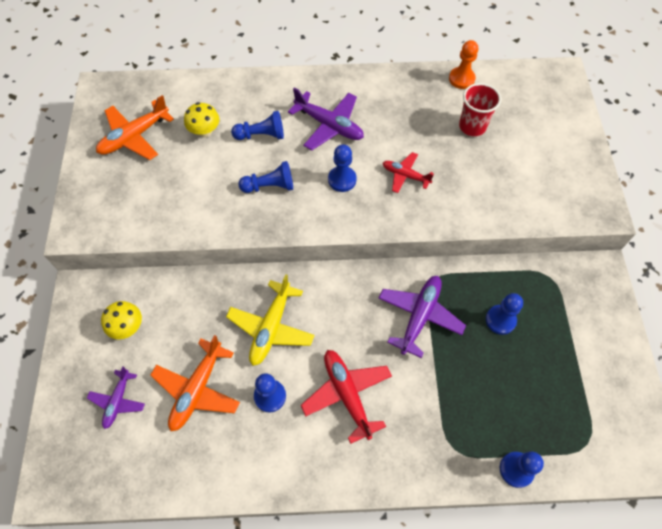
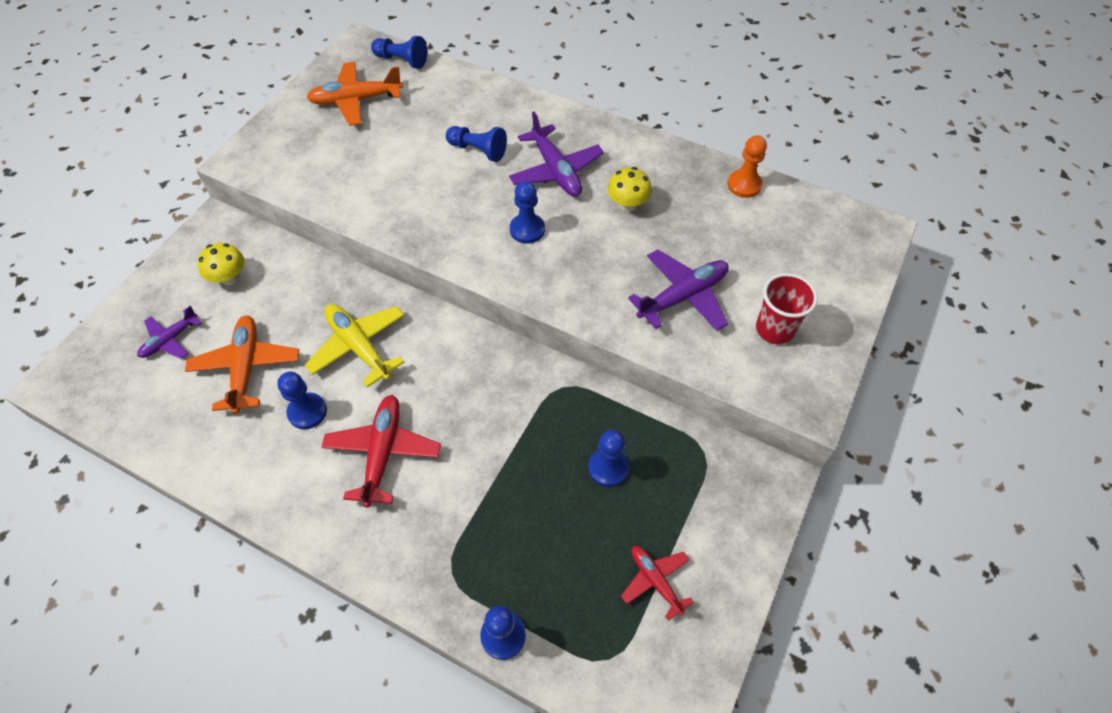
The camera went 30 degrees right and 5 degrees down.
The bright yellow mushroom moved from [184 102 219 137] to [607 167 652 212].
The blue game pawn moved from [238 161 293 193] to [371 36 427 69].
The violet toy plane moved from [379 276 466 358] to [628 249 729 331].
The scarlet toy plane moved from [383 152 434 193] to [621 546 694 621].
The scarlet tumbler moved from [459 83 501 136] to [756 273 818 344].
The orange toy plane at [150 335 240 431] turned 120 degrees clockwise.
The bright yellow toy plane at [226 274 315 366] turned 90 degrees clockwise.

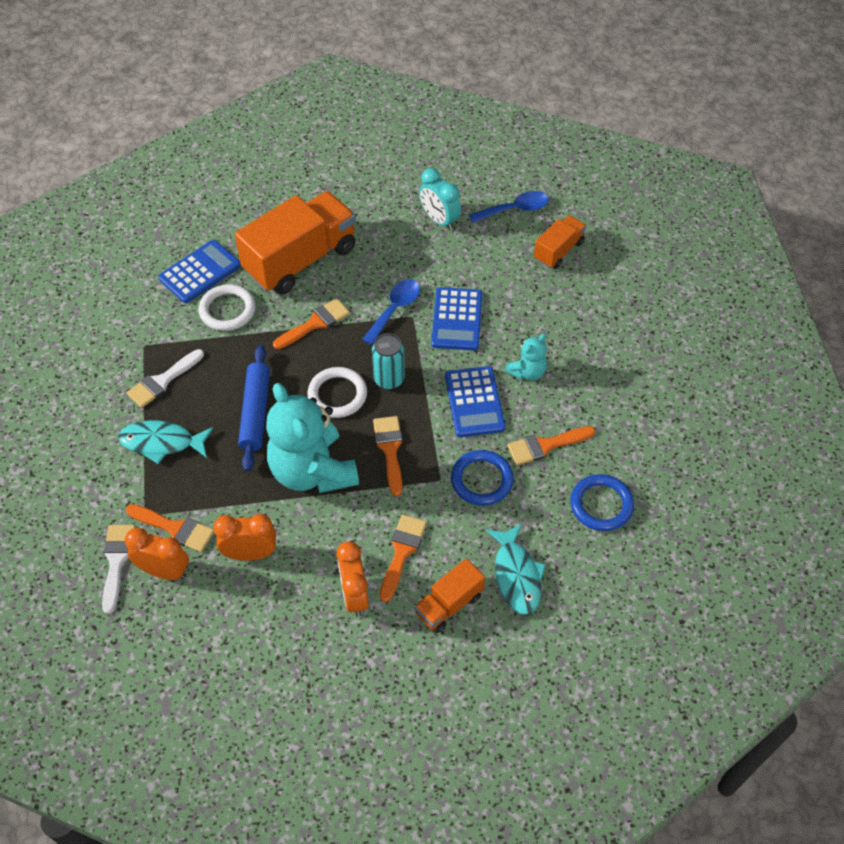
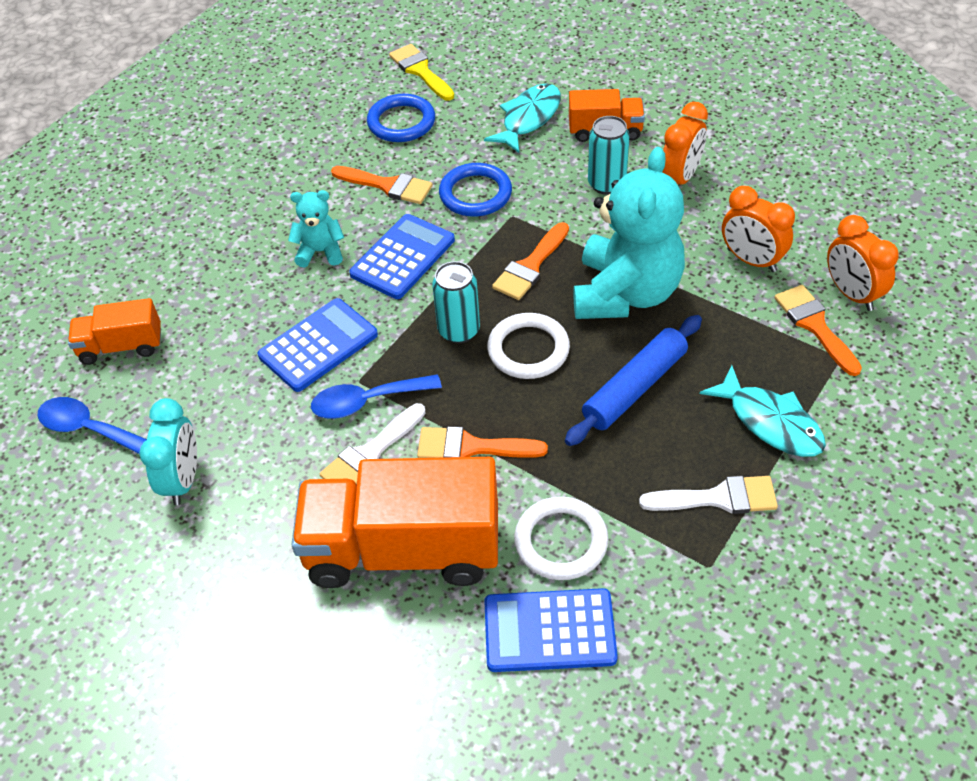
The camera went 135 degrees left and 5 degrees down.
The bright yellow paint brush at [389 44 454 101] appeared.
The pure white paint brush moved from [102 525 136 614] to [320 403 426 485].
The orange paint brush at [380 514 427 602] was replaced by the teal tin at [588 116 629 195].

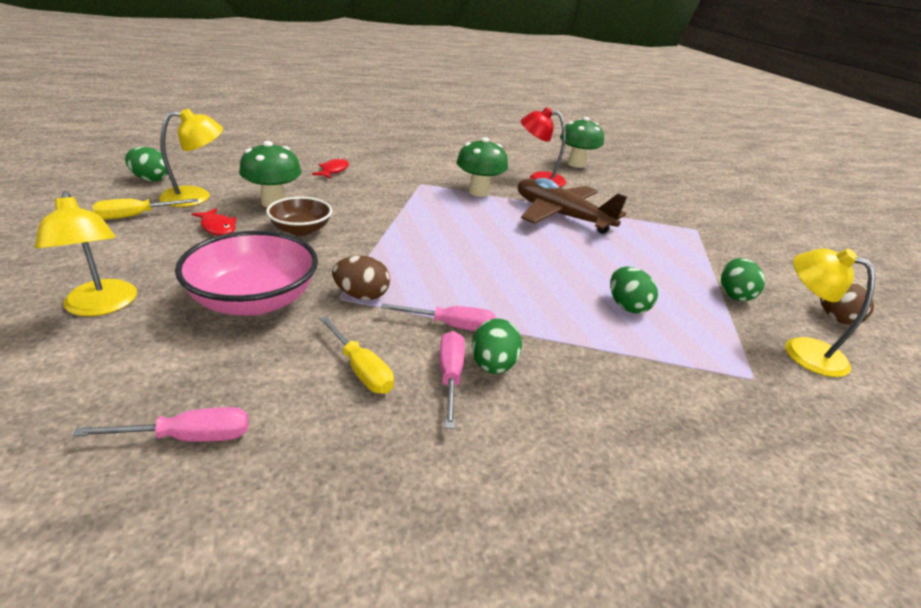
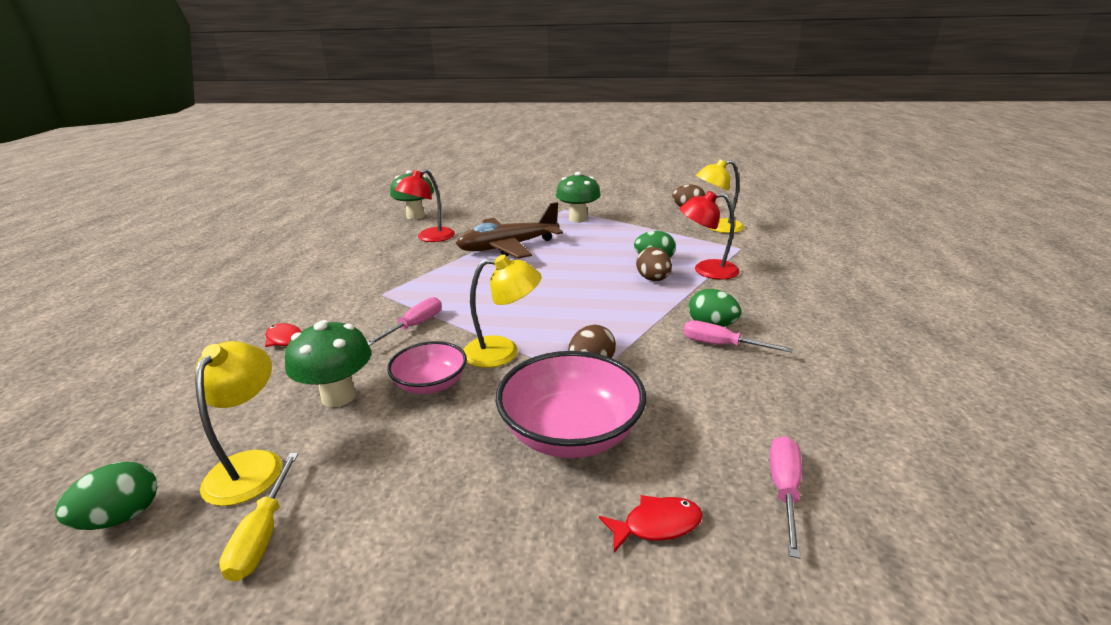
The camera went 60 degrees left and 5 degrees down.
The bright yellow flat screwdriver at [319 316 394 394] disappeared.
The green toy egg at [721 258 765 301] disappeared.
The brown toy egg at [636 247 672 281] appeared.
The scarlet lamp at [679 191 740 280] appeared.
The bright yellow lamp moved from [35 191 137 316] to [463 255 542 368].
The scarlet toy fish moved from [192 208 236 236] to [599 495 703 552].
The pink flat screwdriver moved from [381 303 496 331] to [367 297 442 346].
The green mushroom moved from [456 137 508 197] to [556 172 601 223].
The brown deep dish at [266 197 332 236] became the pink deep dish at [387 341 467 394].

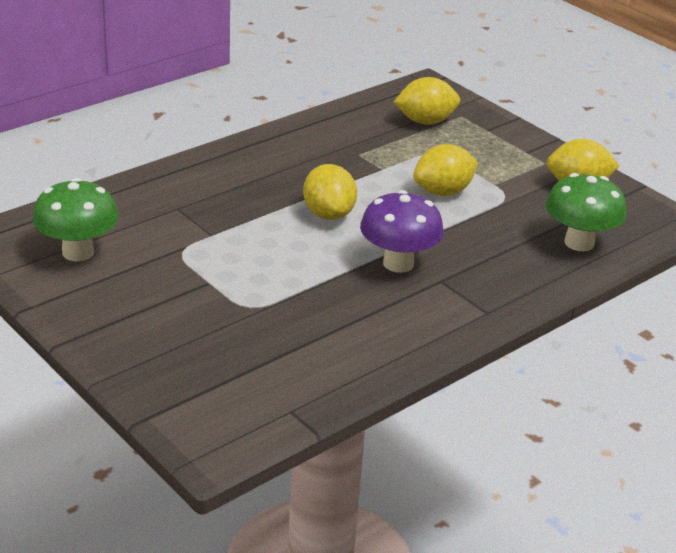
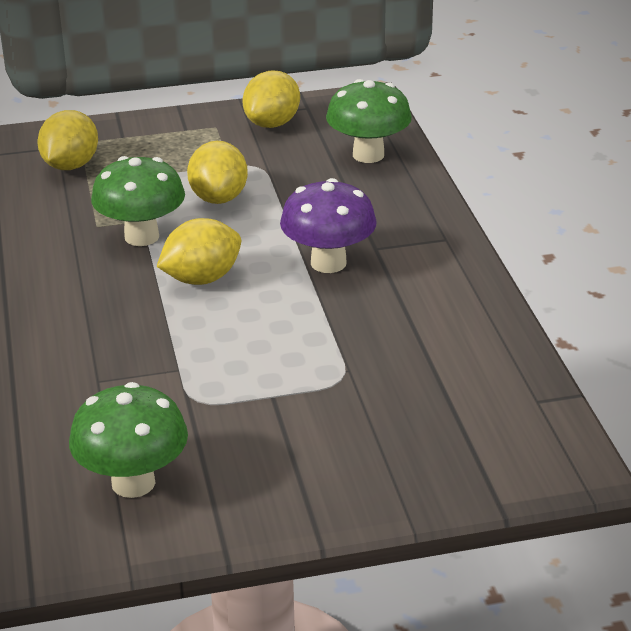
The camera went 60 degrees left and 0 degrees up.
The green mushroom at [91 156 185 246] appeared.
The bright yellow toy lemon at [303 164 357 220] turned 45 degrees counterclockwise.

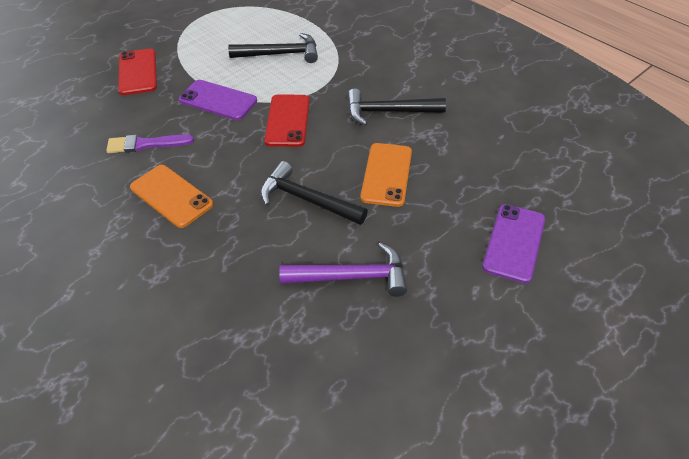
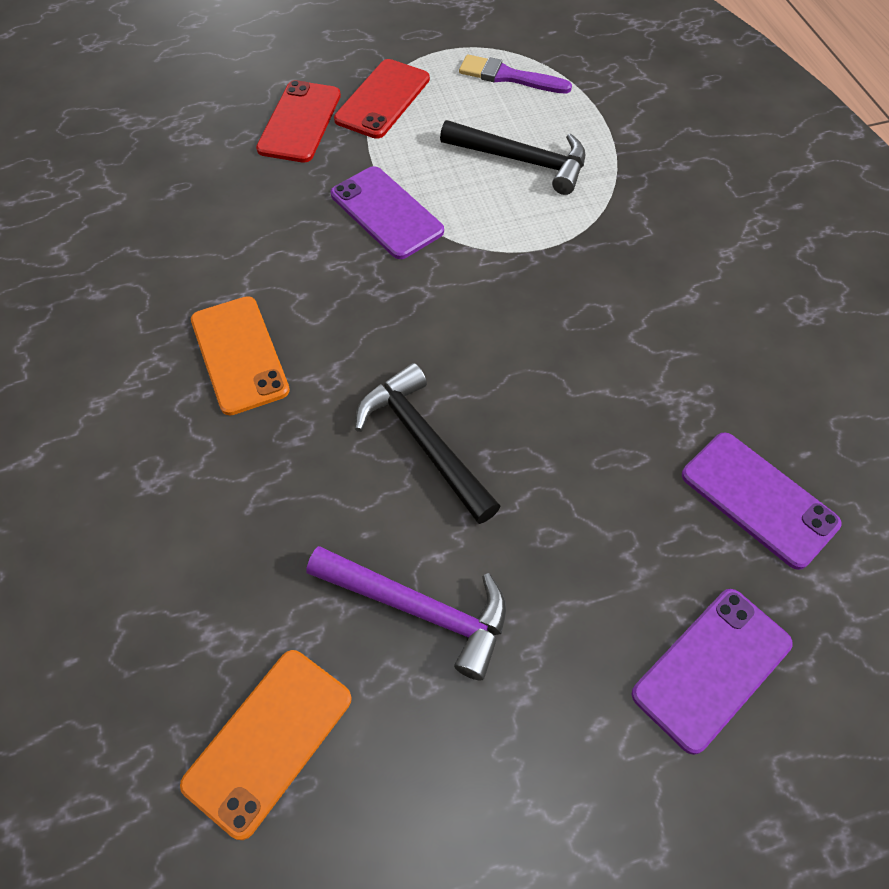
The camera went 25 degrees right and 10 degrees up.
The jet-black carpenter's hammer at [347 89 446 126] disappeared.
The violet mobile phone at [682 432 842 570] appeared.
The violet paint brush moved from [106 135 194 153] to [459 55 572 94].
The scarlet mobile phone moved from [264 94 310 147] to [334 59 430 139].
The orange mobile phone moved from [360 143 412 207] to [180 650 352 840].

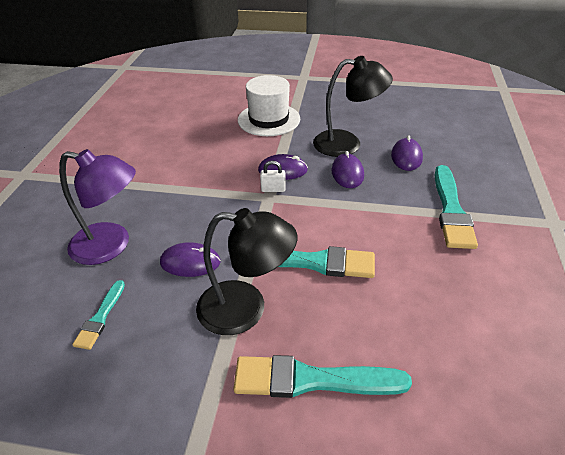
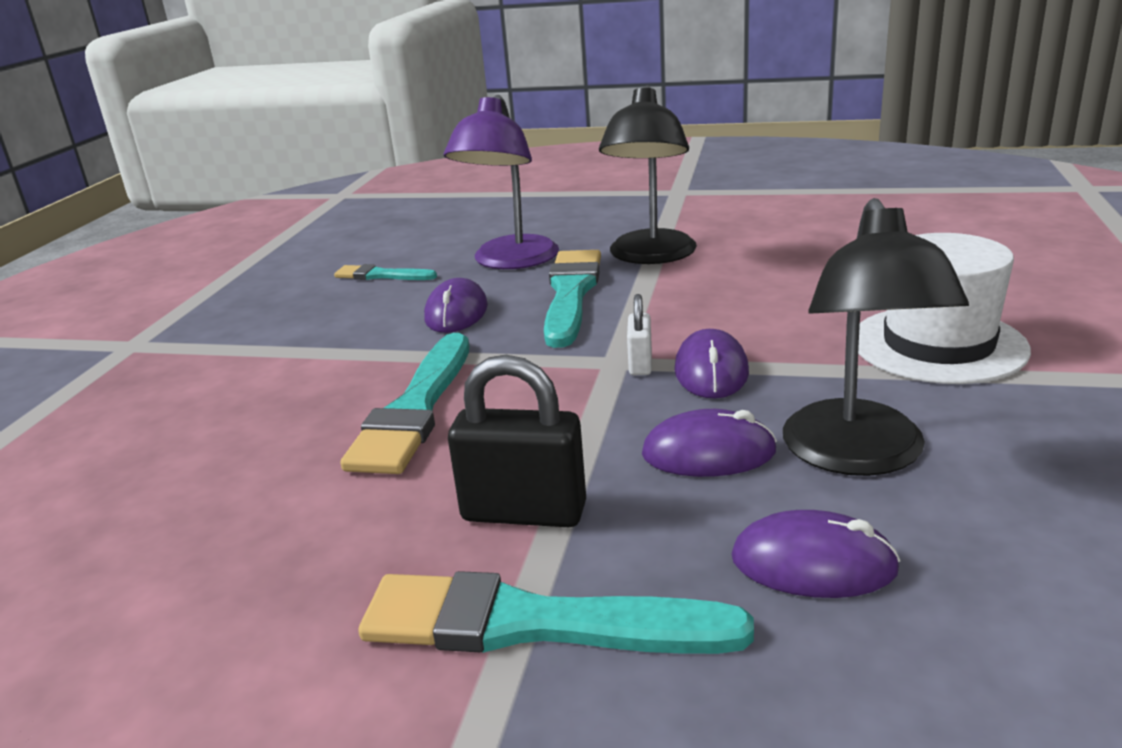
The camera went 95 degrees right and 15 degrees down.
The jet-black padlock at [448 355 586 527] appeared.
The jet-black lamp moved from [196 208 297 335] to [599 86 697 264].
The teal paint brush moved from [233 355 412 398] to [544 250 601 348].

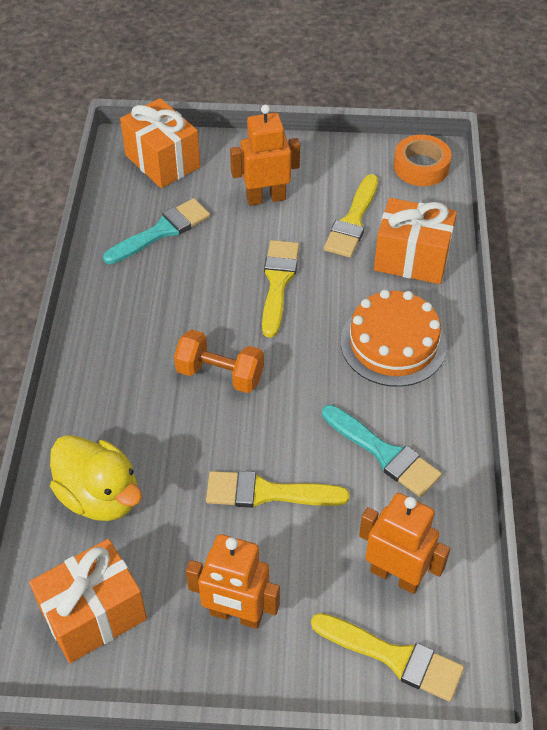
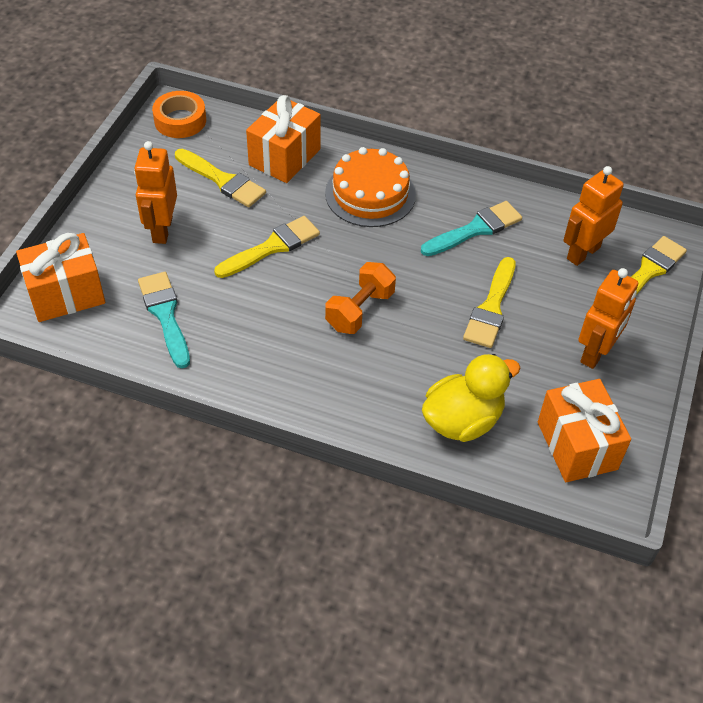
The camera went 75 degrees left and 0 degrees up.
The bright yellow paint brush at [262 240 299 337] turned 120 degrees clockwise.

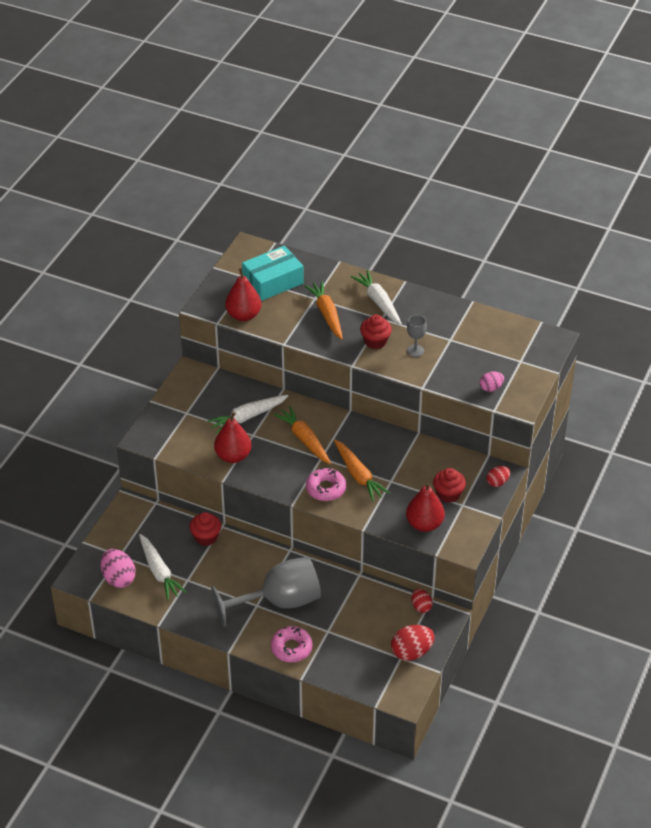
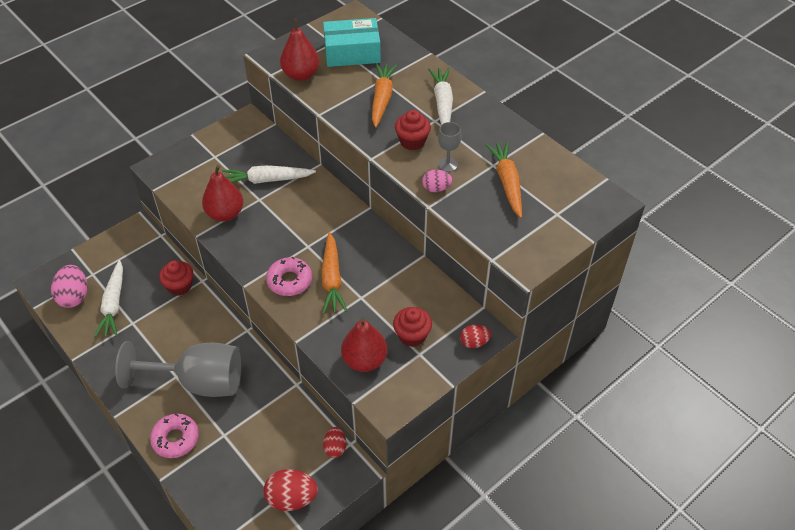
The camera went 25 degrees right and 5 degrees up.
The orange carrot moved from [274 406 331 464] to [485 141 522 218].
The pink toy egg moved from [480 372 504 392] to [422 170 453 192].

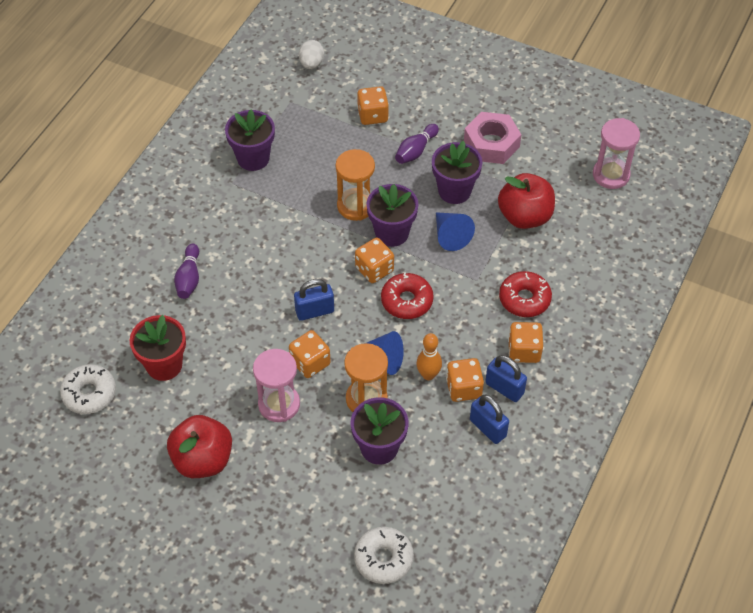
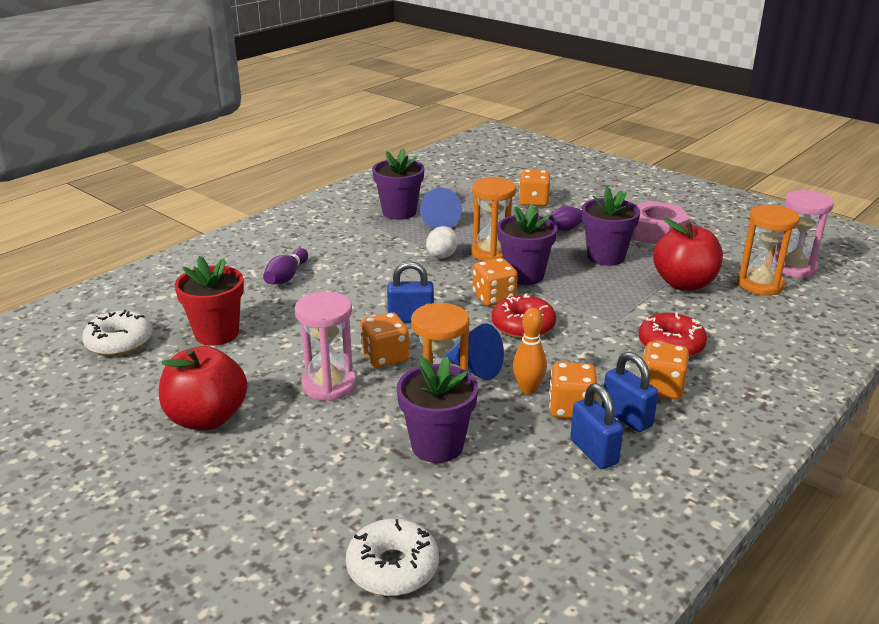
The camera went 15 degrees right and 25 degrees down.
The orange sandglass at [737 205 800 296] appeared.
The pure white toy egg moved from [299 40 324 69] to [426 226 458 258].
The blue cone moved from [436 212 475 251] to [420 188 462 229].

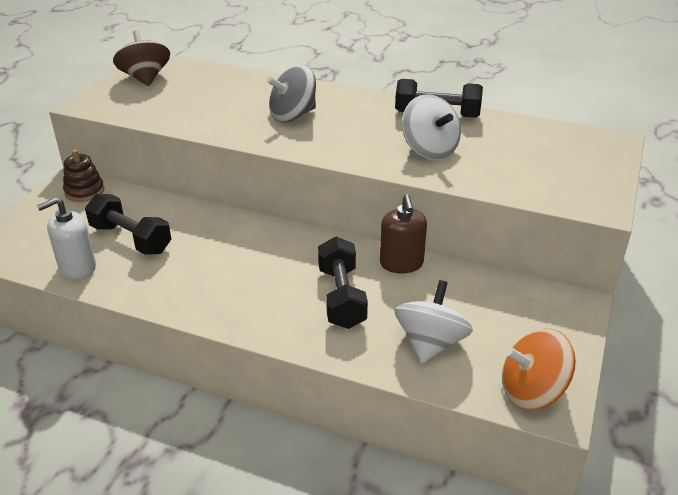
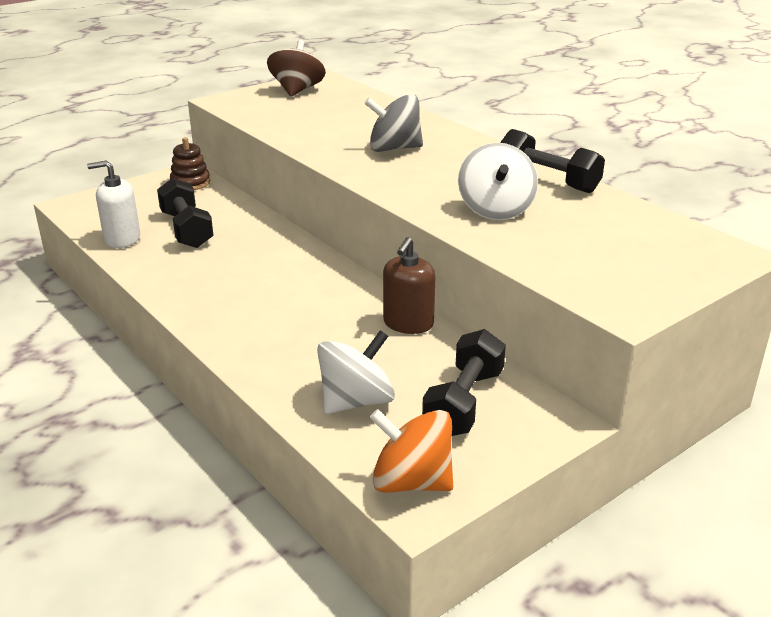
The camera went 30 degrees right and 5 degrees down.
The jet-black free weight moved from [318 237 368 329] to [422 329 506 436].

